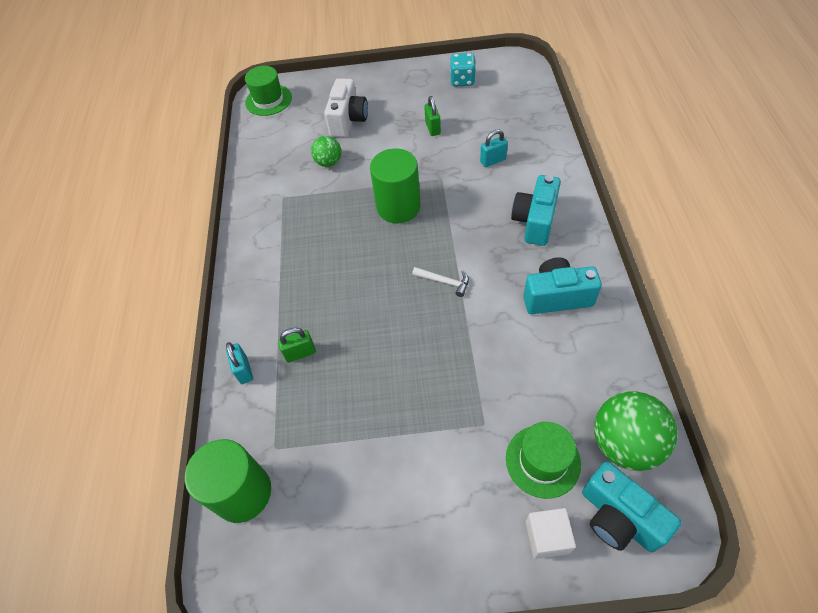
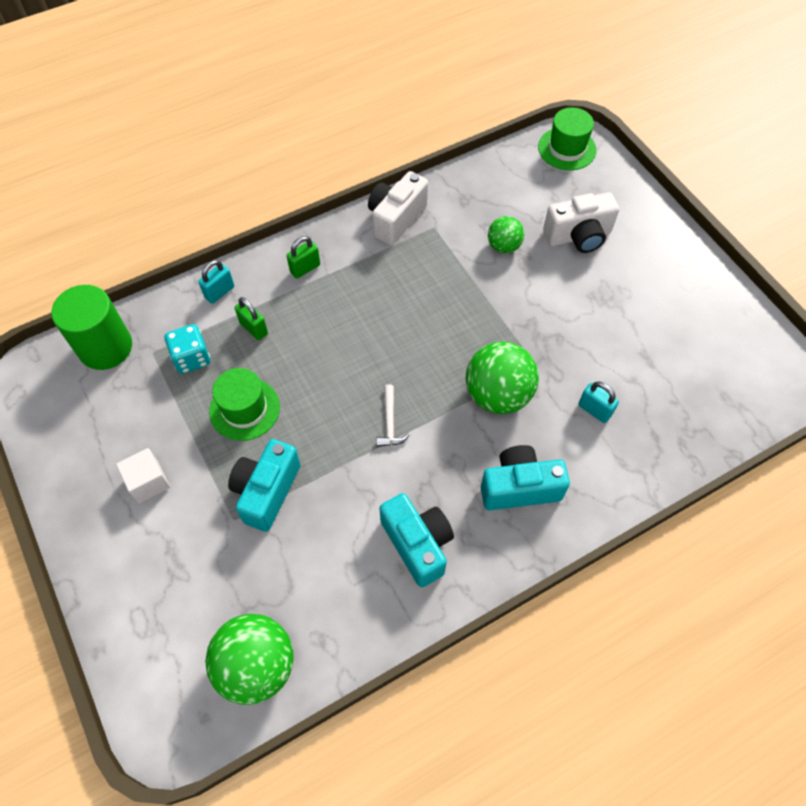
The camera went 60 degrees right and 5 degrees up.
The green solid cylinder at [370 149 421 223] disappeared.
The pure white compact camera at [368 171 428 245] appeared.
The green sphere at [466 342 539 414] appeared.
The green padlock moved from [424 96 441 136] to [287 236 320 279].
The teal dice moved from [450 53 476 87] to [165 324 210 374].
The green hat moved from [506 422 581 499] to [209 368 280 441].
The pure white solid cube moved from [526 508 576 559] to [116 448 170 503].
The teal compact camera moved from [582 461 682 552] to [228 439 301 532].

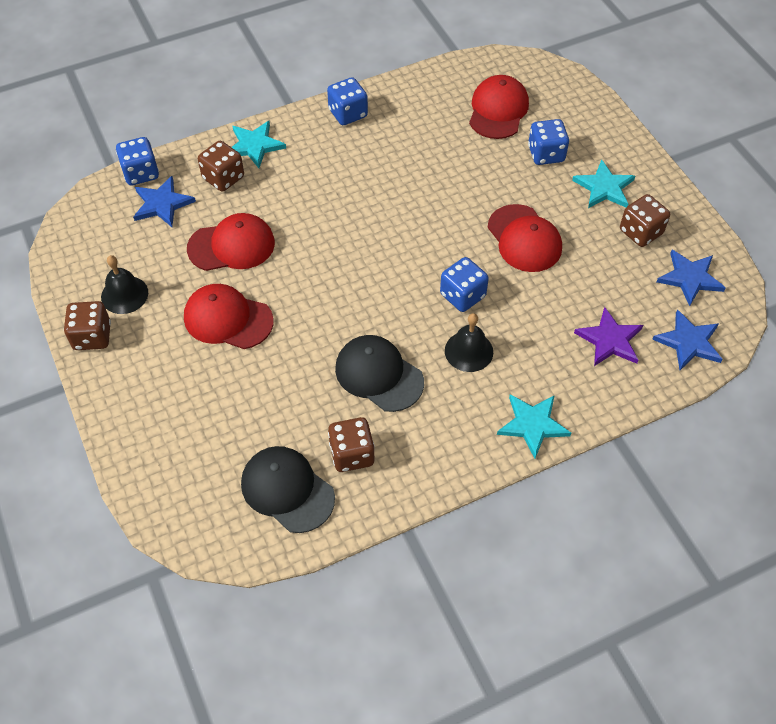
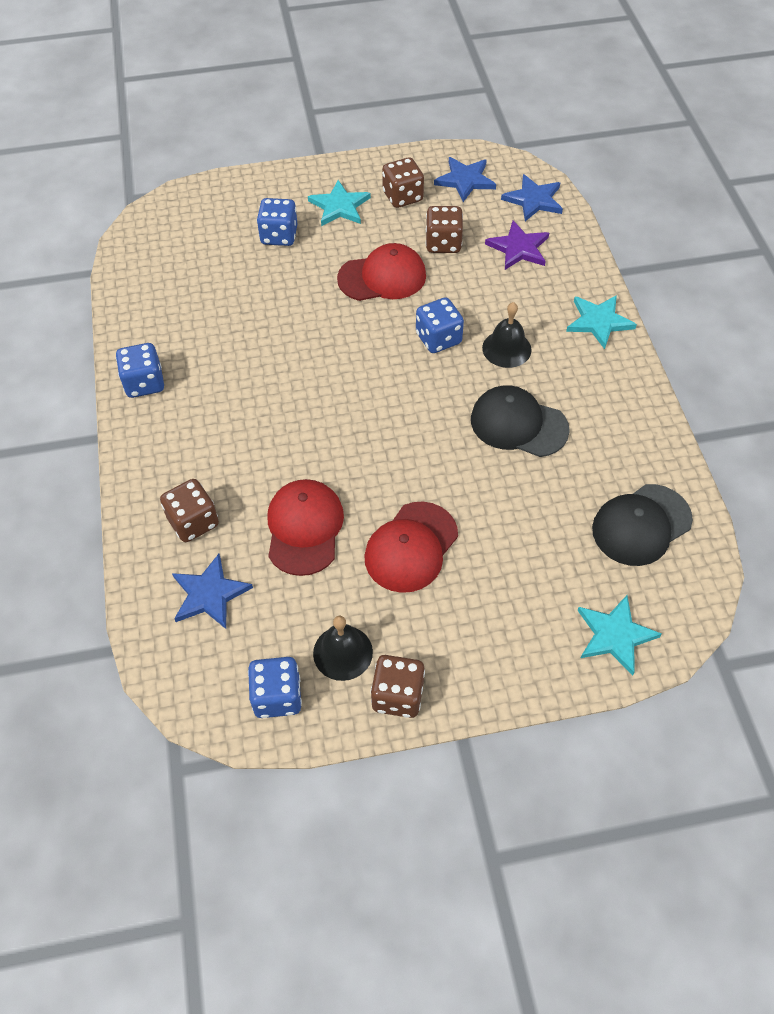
The camera went 75 degrees left and 0 degrees up.
The scarlet baseball cap at [469 75 529 139] disappeared.
The blue dice moved from [116 137 159 186] to [248 657 302 718].
The teal star moved from [232 121 286 168] to [577 595 662 676].
The brown dice moved from [328 417 375 472] to [426 206 463 253].
The jet-black baseball cap at [335 335 424 412] turned 60 degrees clockwise.

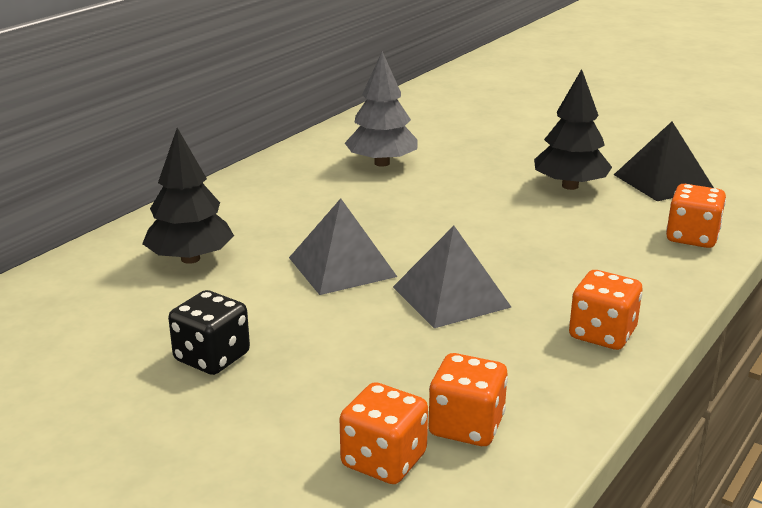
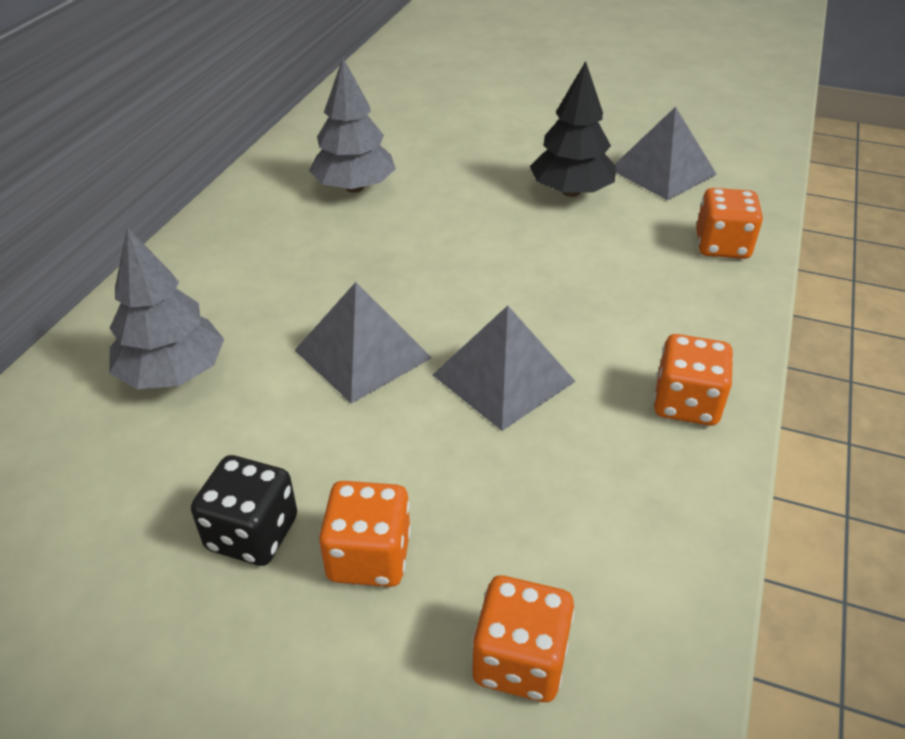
The camera went 15 degrees left and 15 degrees up.
The orange dice moved from [429 353 508 446] to [319 481 411 587].
The jet-black tree at [142 128 234 264] became the grey tree at [110 227 224 389].
The jet-black pyramid shape at [614 122 714 201] became the grey pyramid shape at [614 107 717 200].

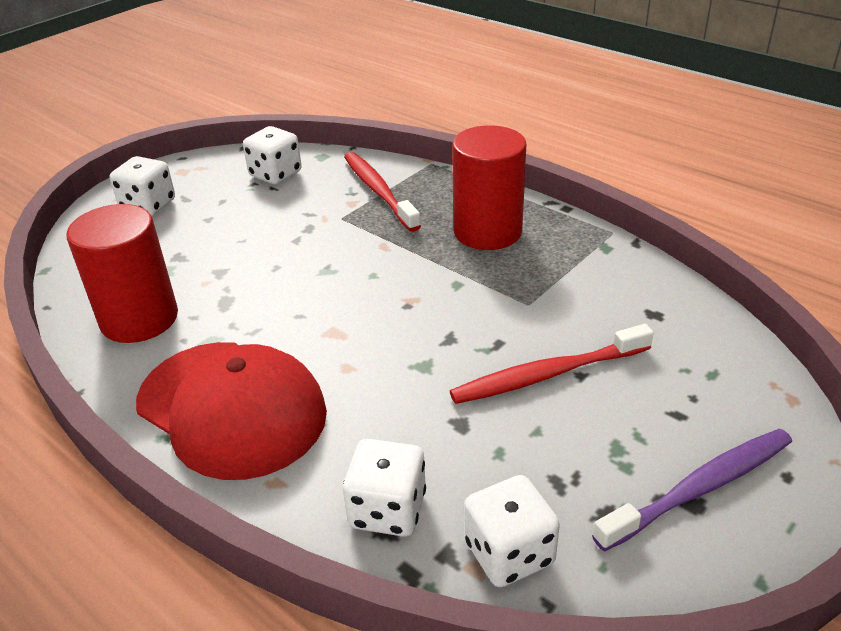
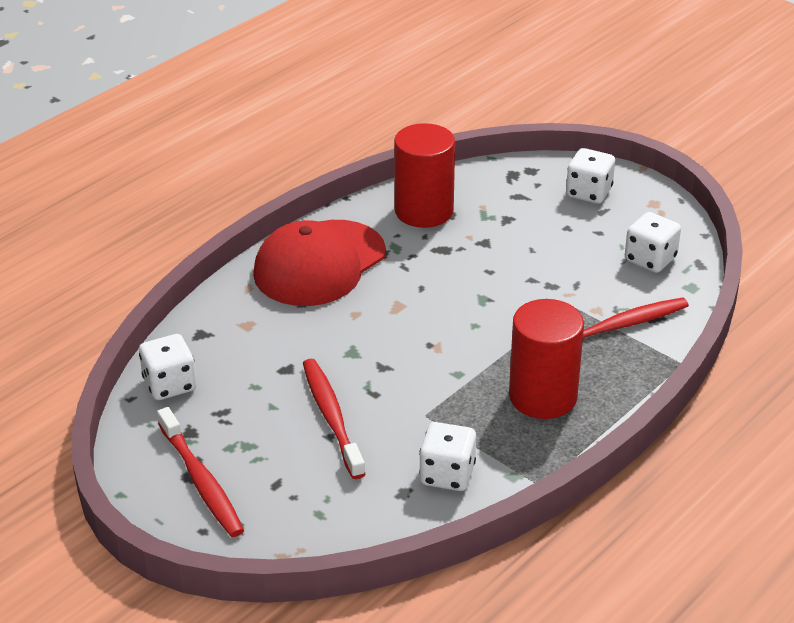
The camera went 90 degrees right and 0 degrees up.
The pure white dice moved from [343 439 426 537] to [419 422 476 491].
The violet toothbrush at [592 429 792 552] became the scarlet toothbrush at [157 407 244 537].

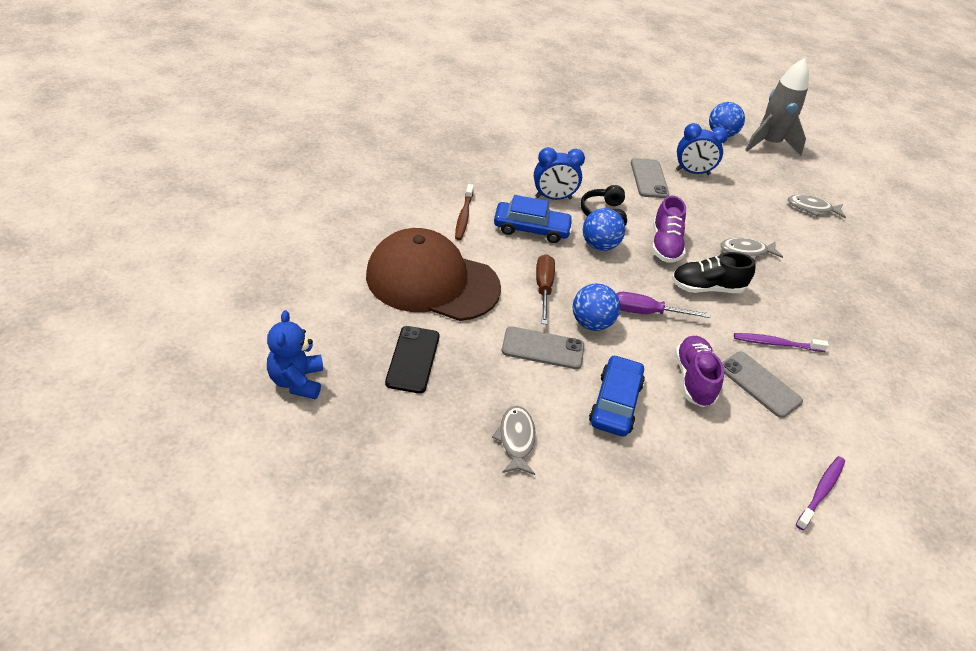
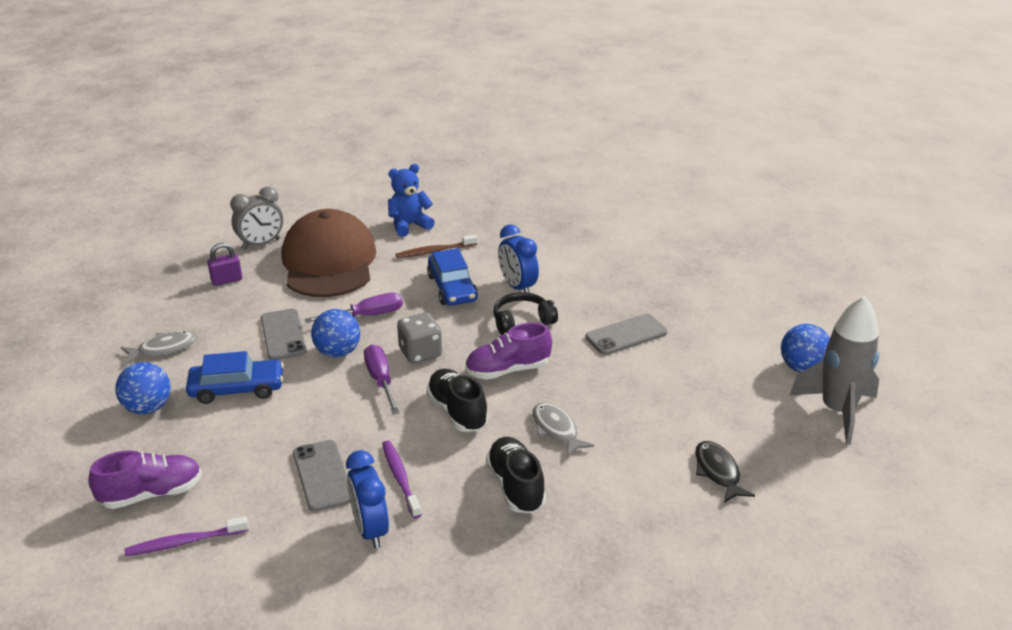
The camera went 70 degrees right and 10 degrees down.
The grey bedside clock at [230 187 283 249] appeared.
The grey dice at [397 313 442 363] appeared.
The jet-black lace-up shoe at [486 437 546 513] appeared.
The blue teddy moved from [267 310 323 399] to [388 164 435 237].
The blue sphere moved from [583 208 626 251] to [115 362 171 414].
The violet lace-up shoe moved from [675 336 724 407] to [88 450 202 509].
The blue bedside clock moved from [676 123 728 175] to [346 450 389 549].
The jet-black mobile phone at [385 326 439 393] was replaced by the violet padlock at [207 243 242 286].
The brown flat screwdriver at [536 254 555 325] became the violet flat screwdriver at [305 293 403 323].
The grey toy fish at [787 195 846 218] became the jet-black toy fish at [695 441 755 503].
The grey mobile phone at [722 352 803 418] turned 45 degrees counterclockwise.
The violet toothbrush at [796 456 845 530] turned 150 degrees clockwise.

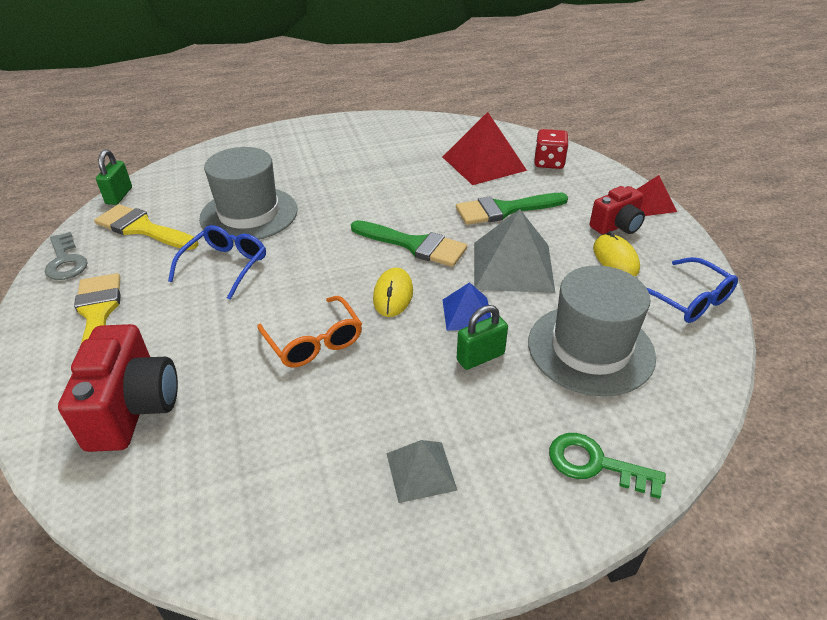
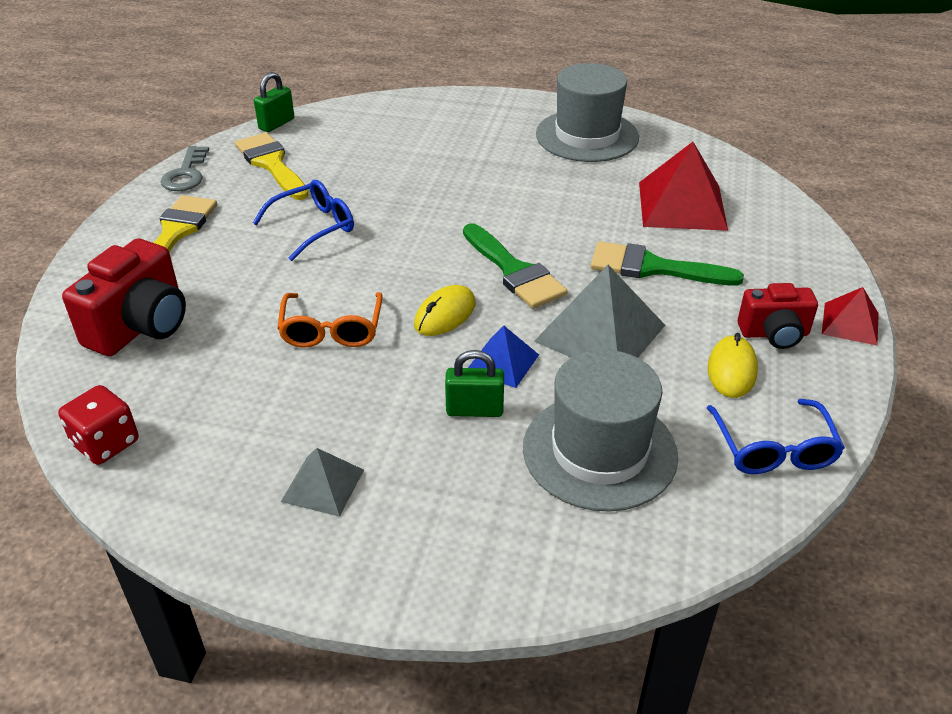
The camera went 30 degrees right and 0 degrees up.
The green door key at [549 433 666 499] disappeared.
The grey hat moved from [199 147 298 242] to [536 63 639 162].
The scarlet dice moved from [534 129 569 169] to [58 385 139 465].

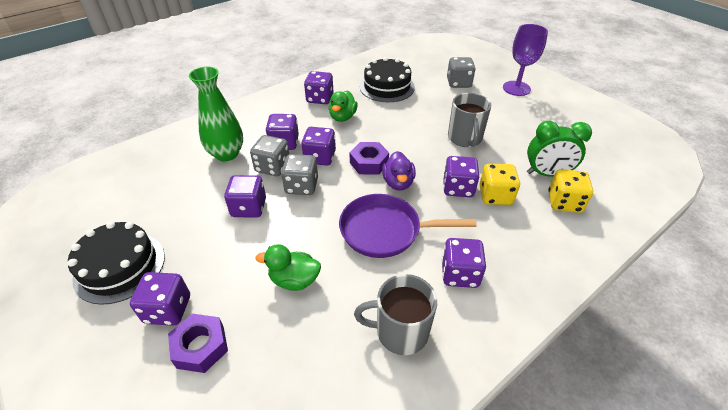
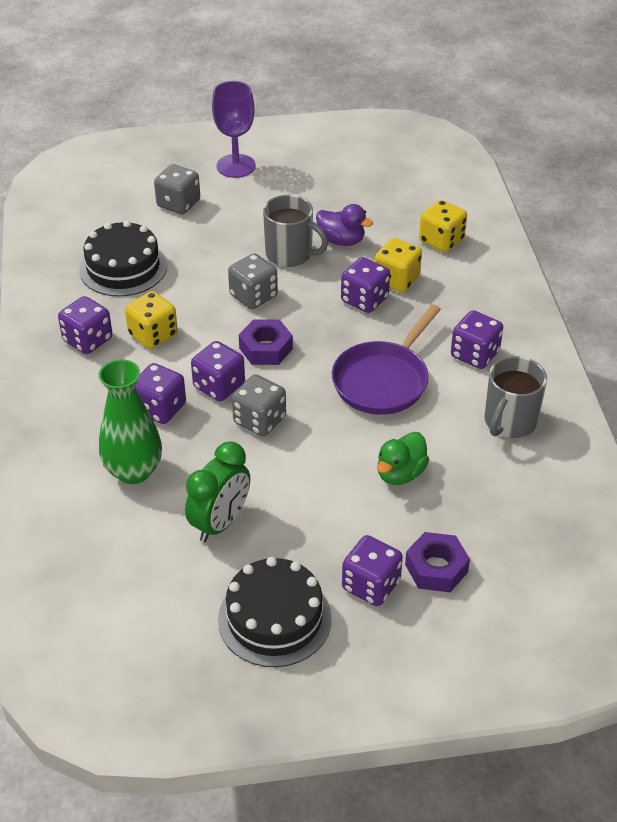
The camera went 60 degrees left and 0 degrees up.
The violet dice at [224 175 266 218] disappeared.
The grey dice moved from [250 135 289 176] to [228 253 278 309].
The violet toy duck moved from [382 151 416 191] to [316 204 373 246].
The green bedside clock moved from [527 121 592 177] to [185 441 250 542].
The green toy duck at [329 91 358 122] was replaced by the bright yellow dice at [125 291 178 349].

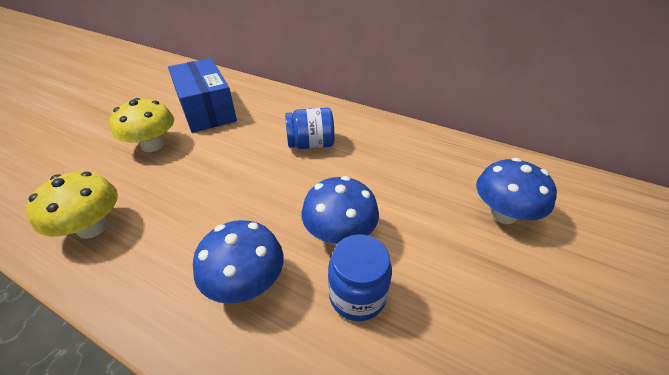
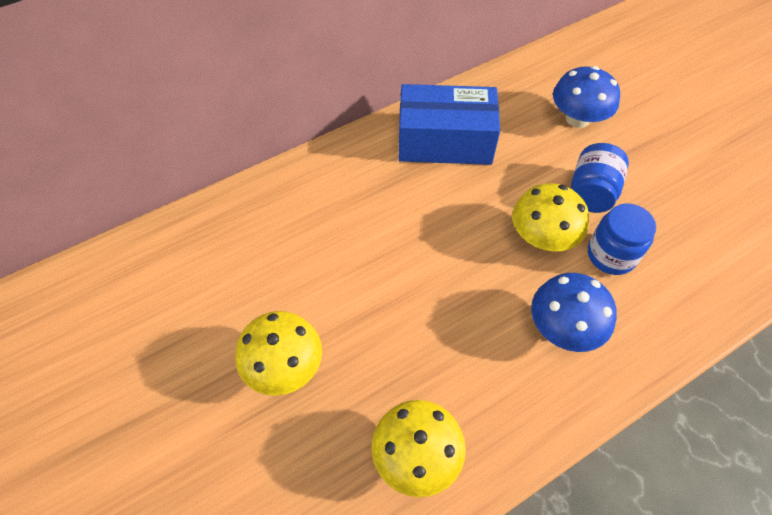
The camera went 60 degrees left and 15 degrees up.
The blue parcel moved from [168 58 237 133] to [398 84 500 165].
The blue preserve jar moved from [285 107 335 149] to [571 143 629 213].
The blue mushroom at [301 176 379 245] became the bright yellow mushroom at [512 183 589 251].

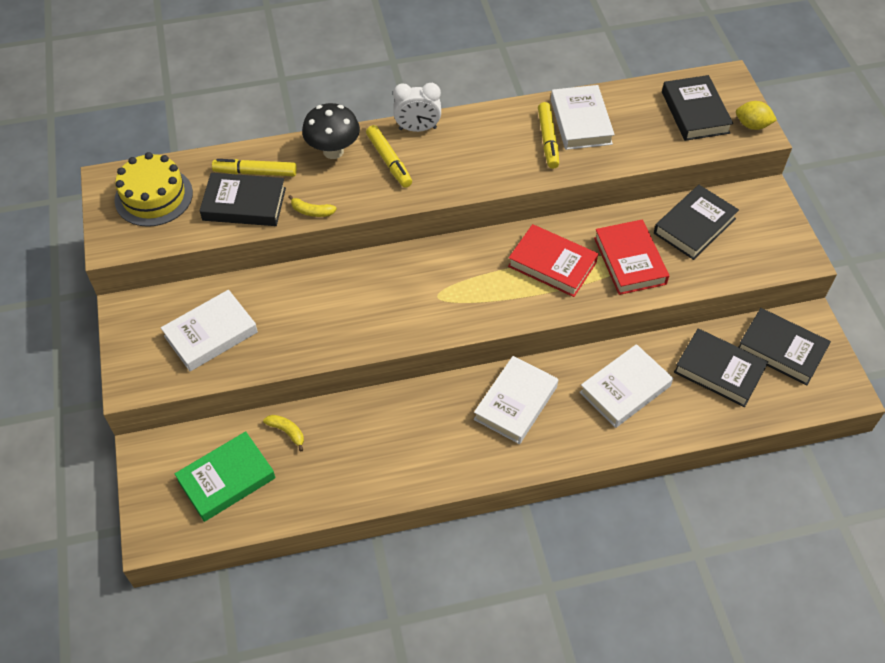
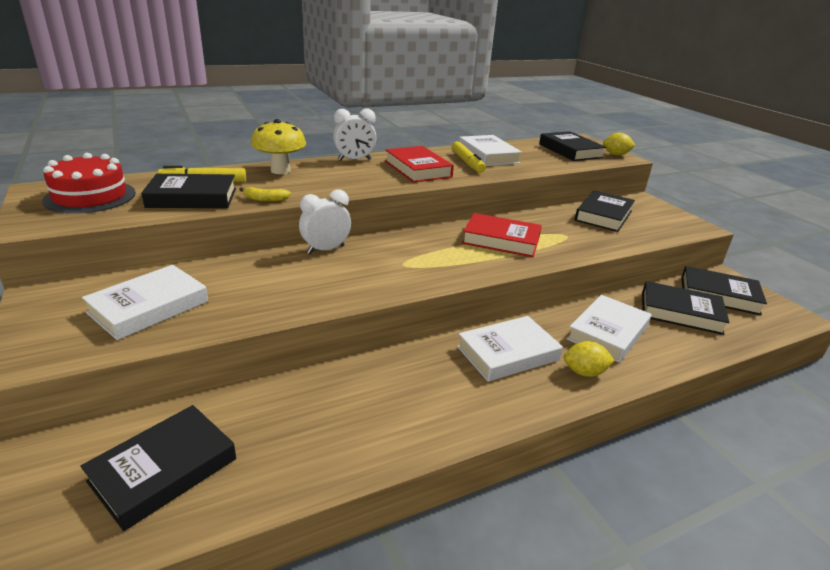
The camera went 15 degrees left and 25 degrees down.
The bright yellow banana at [263 415 304 452] disappeared.
The bright yellow felt pen at [366 125 412 188] disappeared.
The pure white bedside clock at [299 189 351 254] appeared.
The bright yellow toy lemon at [564 341 615 377] appeared.
The scarlet book moved from [594 219 669 295] to [385 146 454 183].
The bright yellow gateau at [114 152 193 227] became the scarlet gateau at [42 153 136 214].
The green book at [175 431 276 522] became the jet-black book at [80 405 236 531].
The jet-black mushroom at [302 103 360 159] became the bright yellow mushroom at [251 119 306 174].
The pure white book at [474 356 558 444] turned 45 degrees clockwise.

